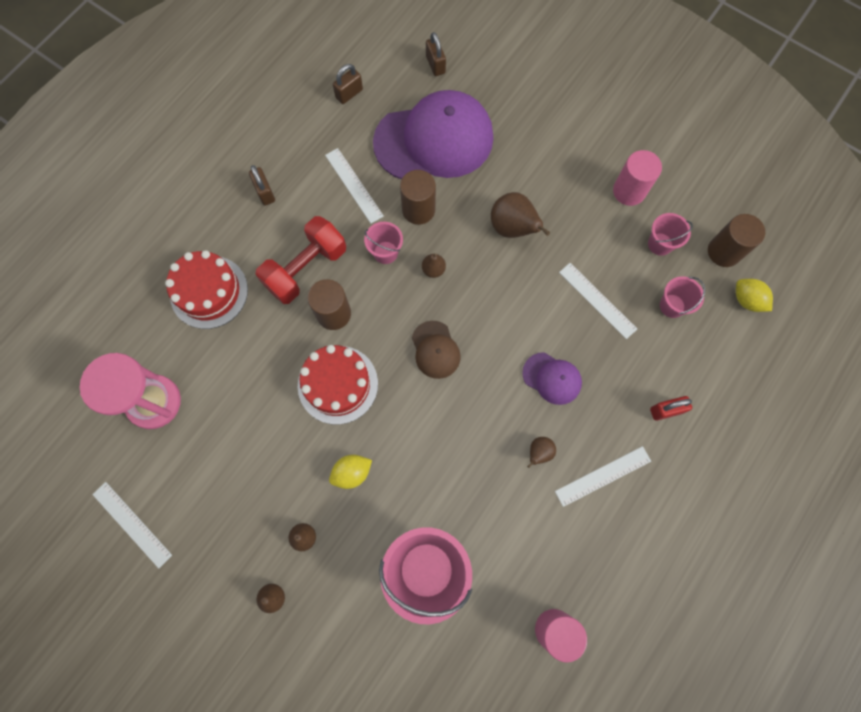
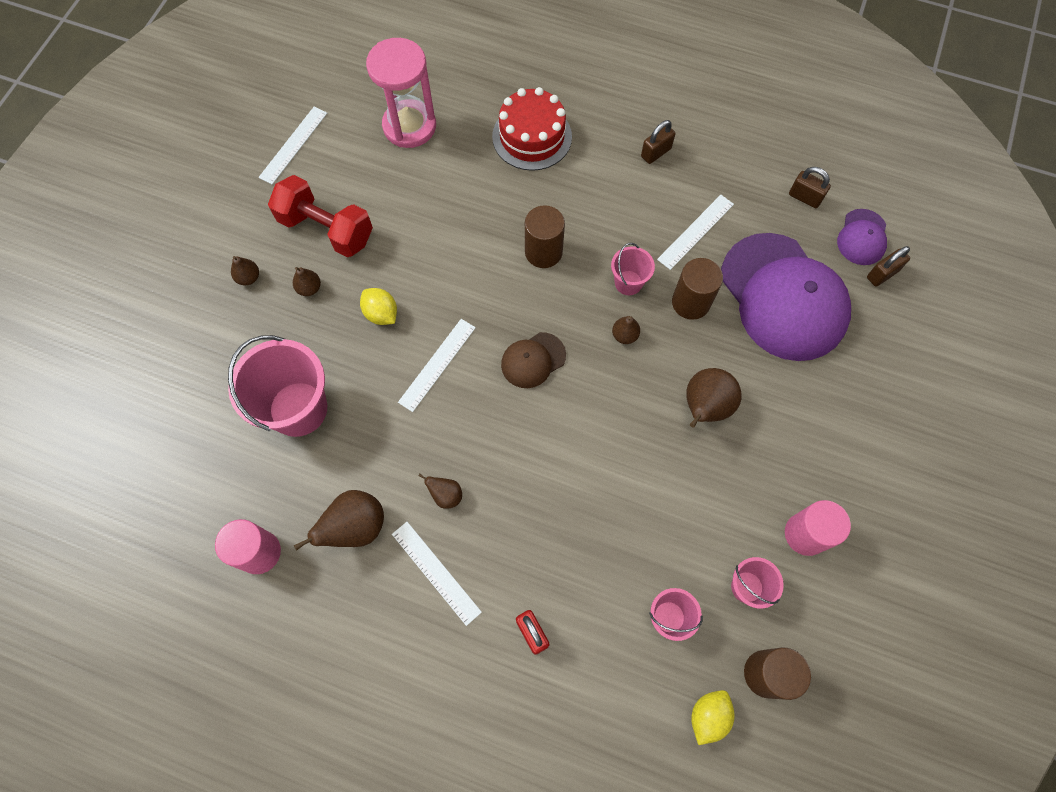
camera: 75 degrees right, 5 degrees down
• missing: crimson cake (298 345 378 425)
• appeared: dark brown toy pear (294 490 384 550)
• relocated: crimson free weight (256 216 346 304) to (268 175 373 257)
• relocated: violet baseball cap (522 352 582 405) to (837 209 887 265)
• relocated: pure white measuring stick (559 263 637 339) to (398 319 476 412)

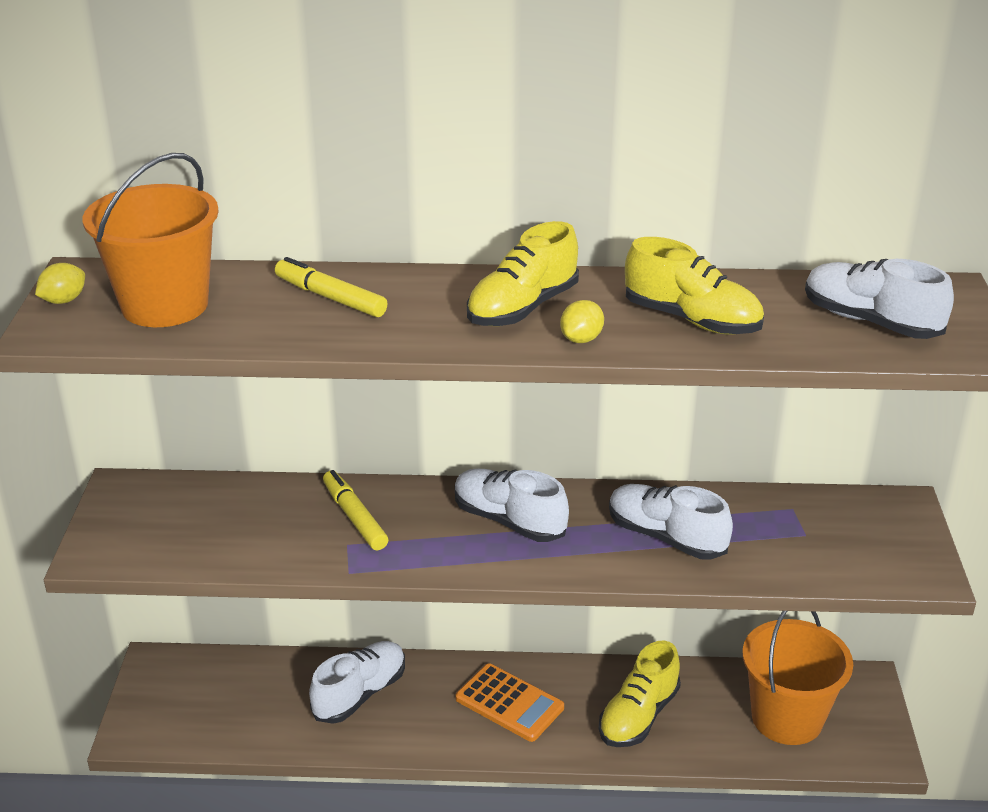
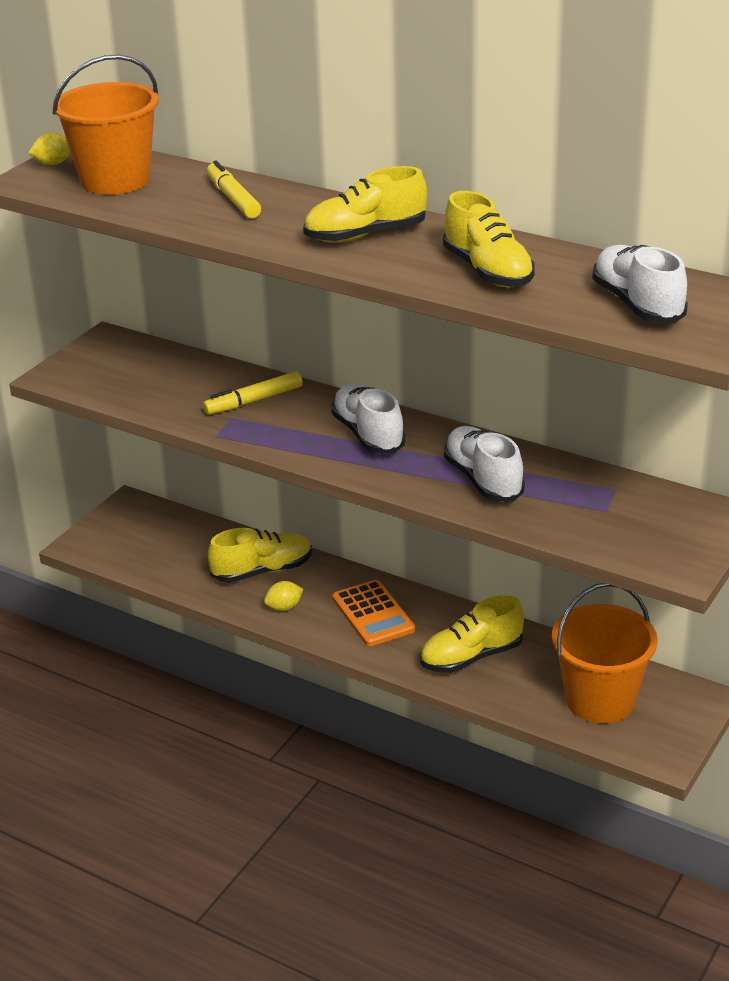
camera: 30 degrees right, 0 degrees up
• relocated: yellow lemon (560 300 604 343) to (264 581 303 611)
• colour: pure white shoe (309 641 405 724) to yellow shoe (208 528 312 583)
• spun: yellow marker (323 470 388 550) = (203 371 303 415) 120 degrees counterclockwise

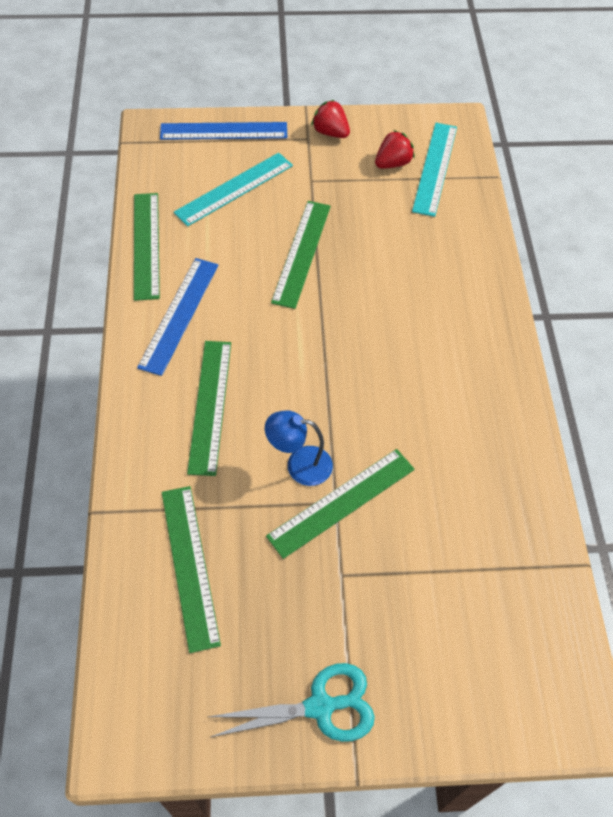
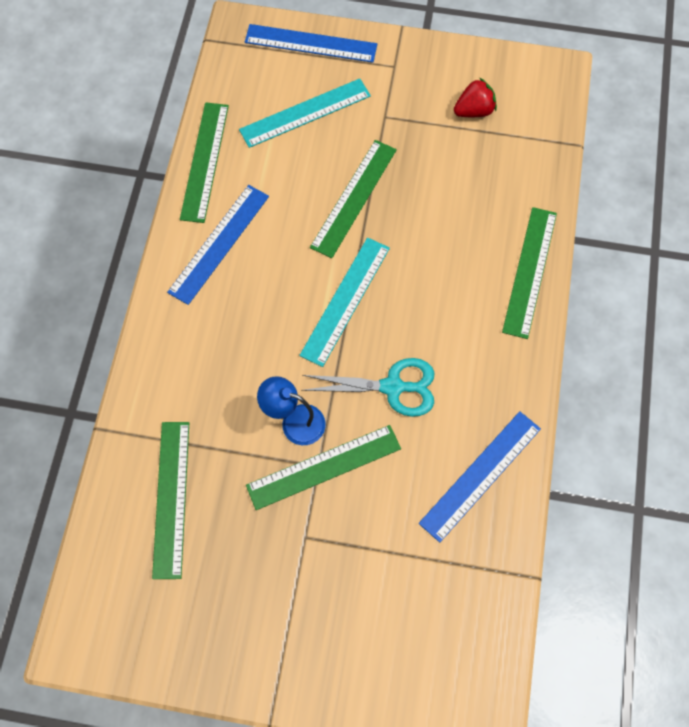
camera: 15 degrees right, 10 degrees up
• missing: crimson toy strawberry (311 100 350 138)
• appeared: cobalt measuring stick (419 411 541 542)
• relocated: emerald measuring stick (187 341 231 476) to (502 207 557 339)
• relocated: turquoise scissors (209 663 375 742) to (301 358 434 417)
• relocated: turquoise measuring stick (412 123 457 217) to (299 237 390 367)

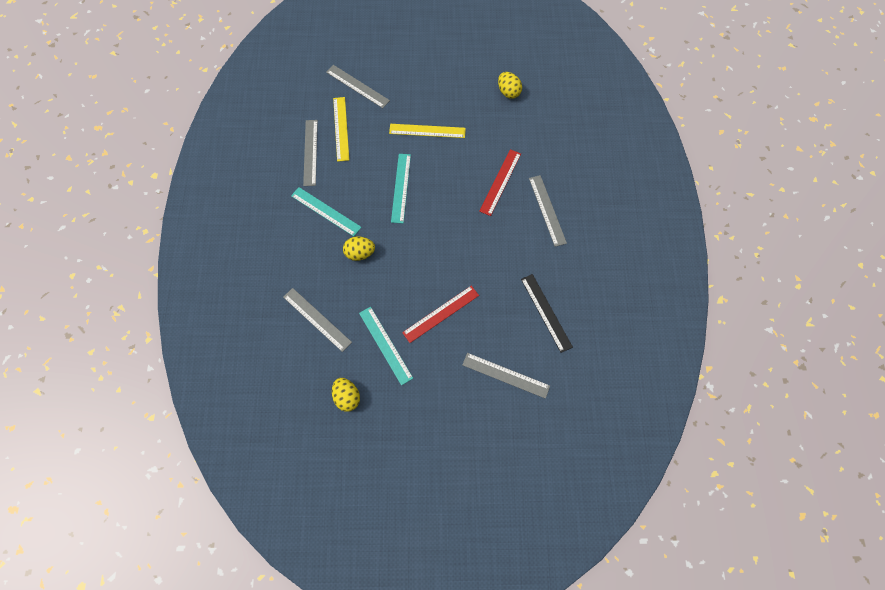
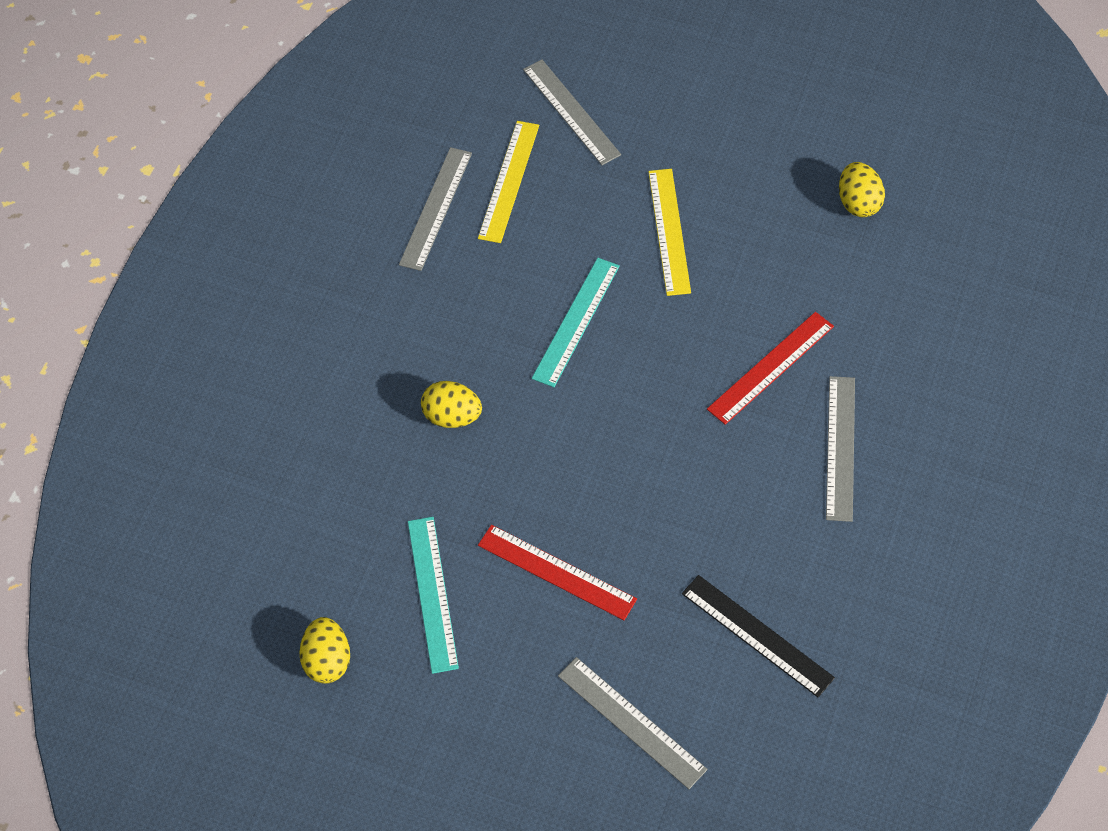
camera: 25 degrees right, 10 degrees down
• missing: gray measuring stick (283 288 352 352)
• missing: turquoise measuring stick (291 187 361 236)
• spun: yellow measuring stick (389 124 466 138) = (648 169 691 296) 60 degrees clockwise
• spun: crimson measuring stick (402 286 479 343) = (478 525 637 620) 45 degrees clockwise
• spun: black measuring stick (521 274 573 353) = (682 575 835 697) 45 degrees counterclockwise

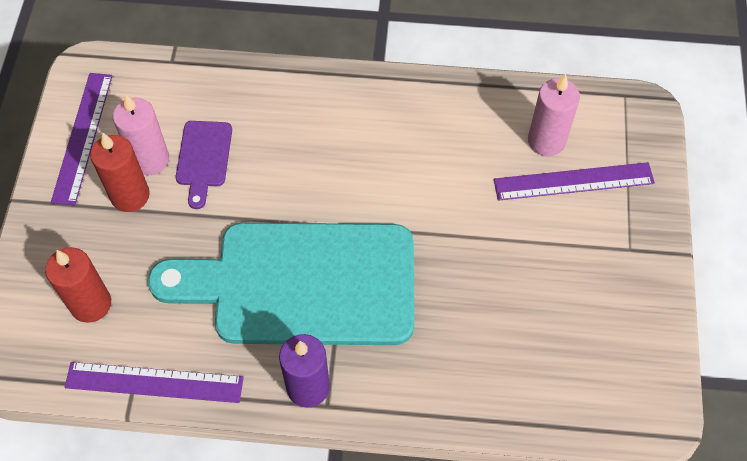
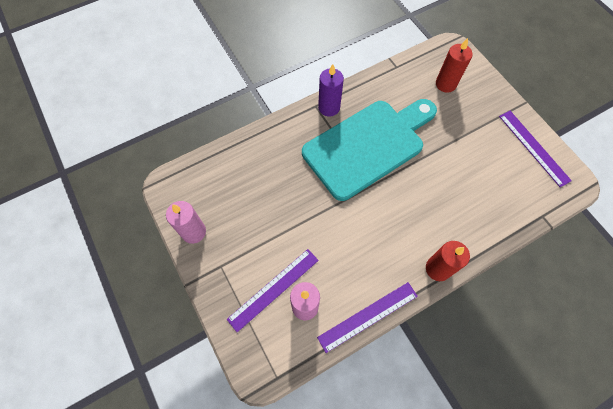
camera: 145 degrees right, 5 degrees up
• missing: violet chopping board (176 121 232 209)
• relocated: violet measuring stick (65 362 244 403) to (317 282 418 353)
• relocated: crimson pillar candle (90 133 150 212) to (426 241 470 281)
• relocated: pink pillar candle (113 94 169 175) to (166 201 206 244)

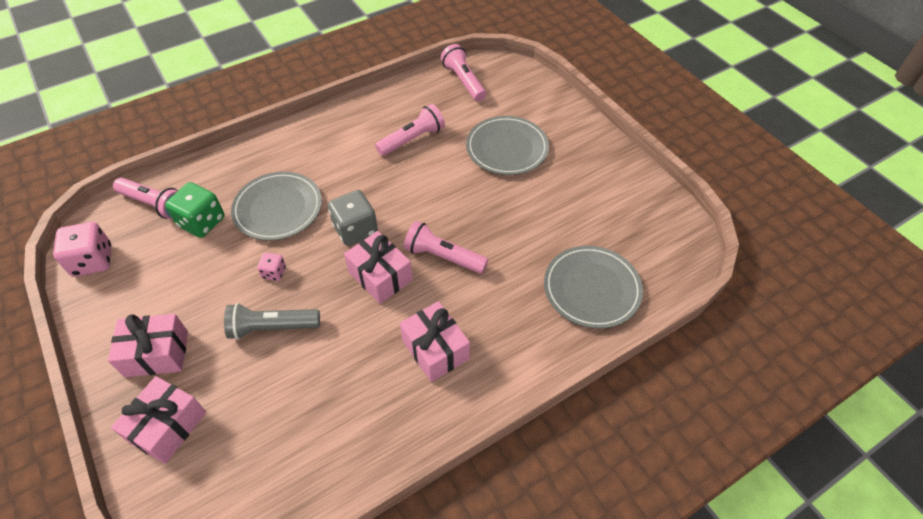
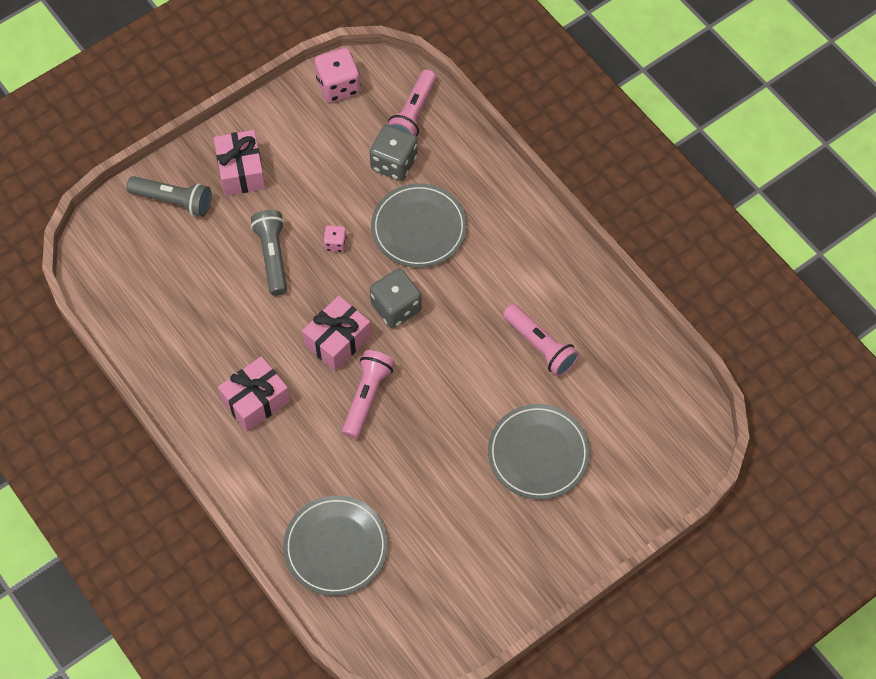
camera: 85 degrees right, 10 degrees up
• missing: pink pocket torch (441 44 486 101)
• exchanged: pink present (111 376 206 464) to gray pocket torch (126 176 211 217)
• colour: emerald dice (165 182 224 238) to gray dice (370 125 418 181)

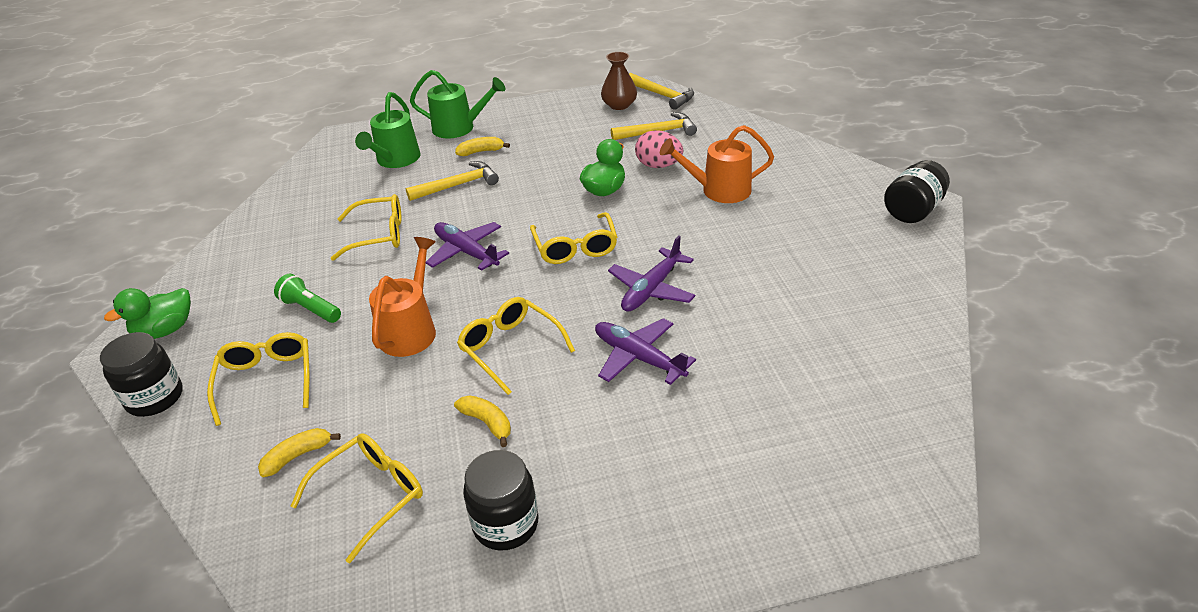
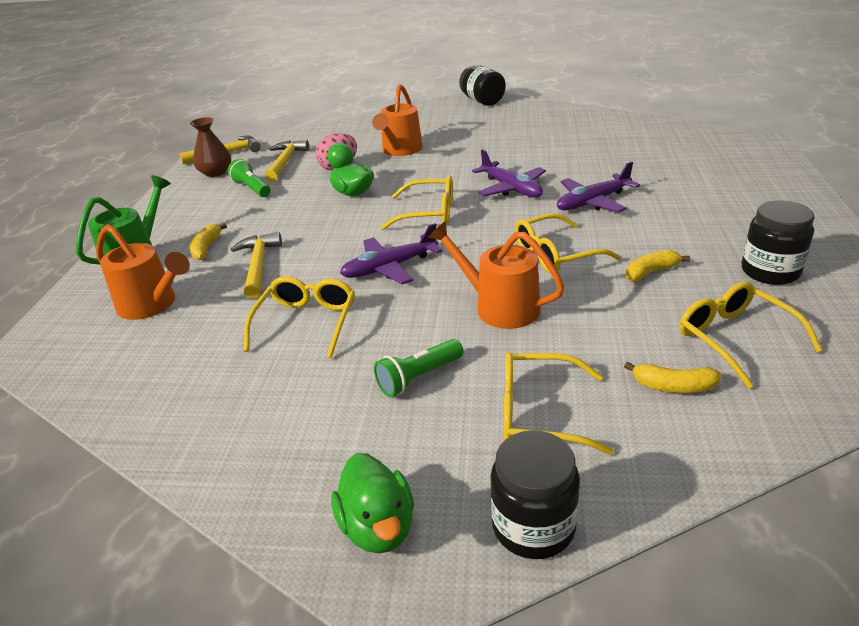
camera: 70 degrees left, 5 degrees down
• appeared: emerald pocket torch (228 159 270 197)
• colour: emerald sprinkling can (355 92 421 168) to bright orange sprinkling can (96 224 190 320)
• spun: yellow banana (258 428 341 477) = (624 361 721 393) 60 degrees counterclockwise

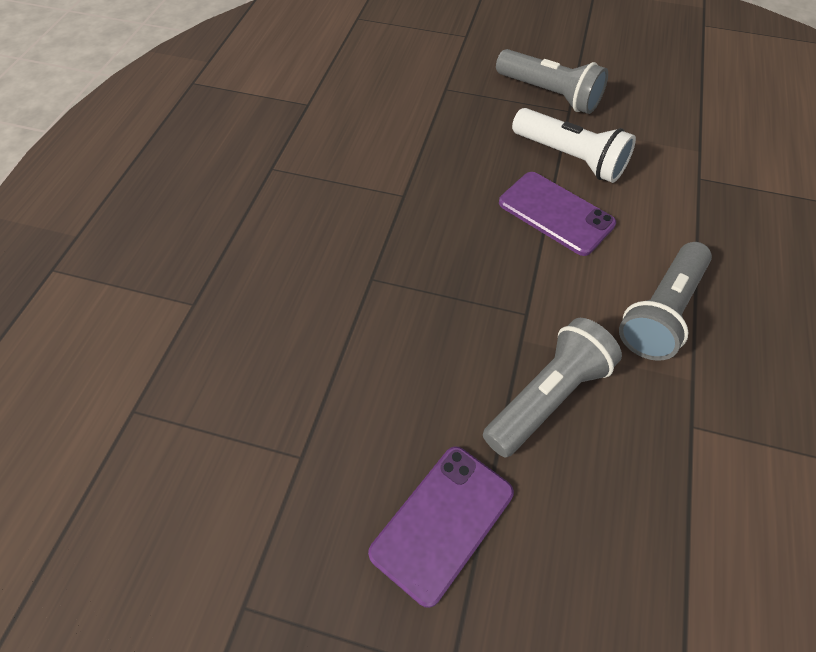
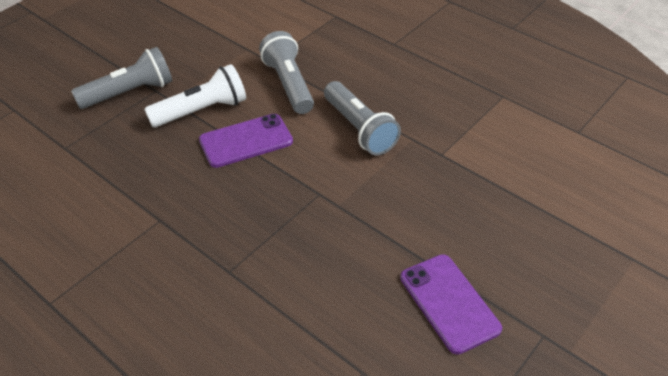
camera: 65 degrees left, 10 degrees down
• relocated: gray pocket torch (483 318 622 458) to (259 31 314 114)

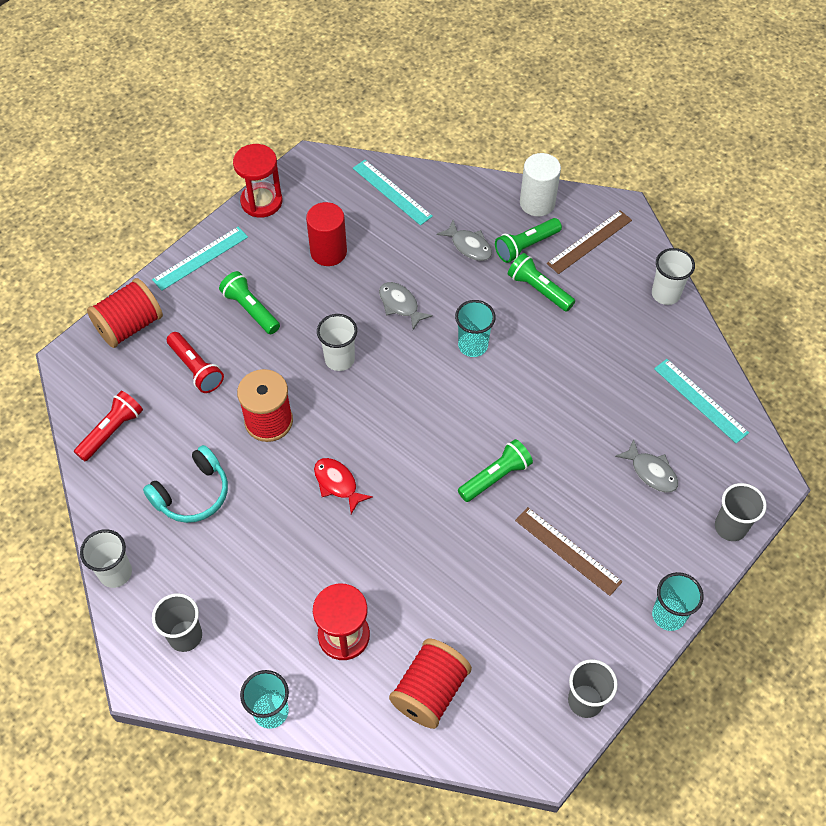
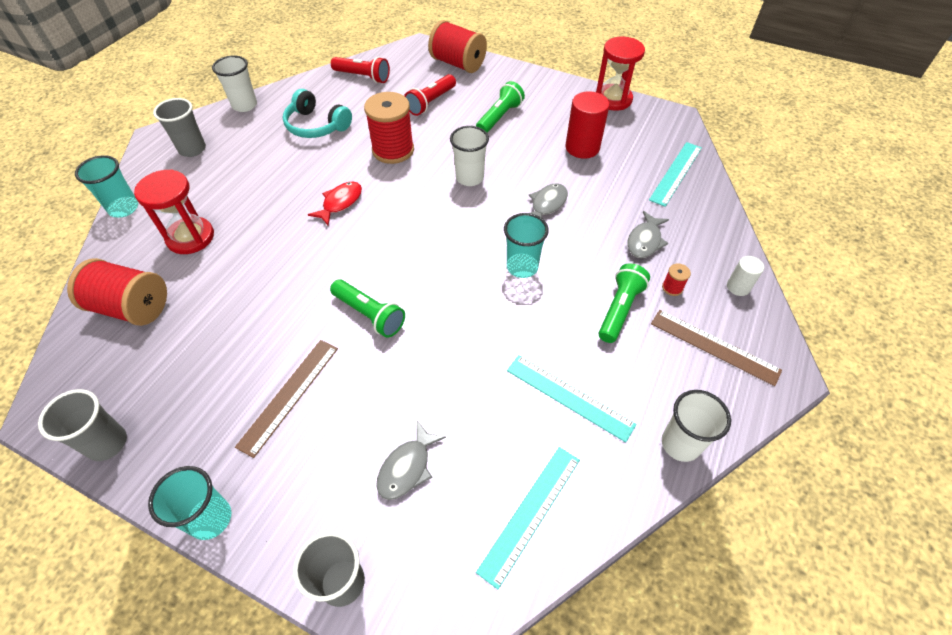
camera: 75 degrees right, 5 degrees down
• relocated: turquoise measuring stick (152 227 248 291) to (507 355 637 442)
• exchanged: emerald pocket torch (495 218 562 263) to crimson bobbin (662 264 691 296)
• size: pure white cylinder shape (520 153 561 217) = (727 256 764 296) x0.55

